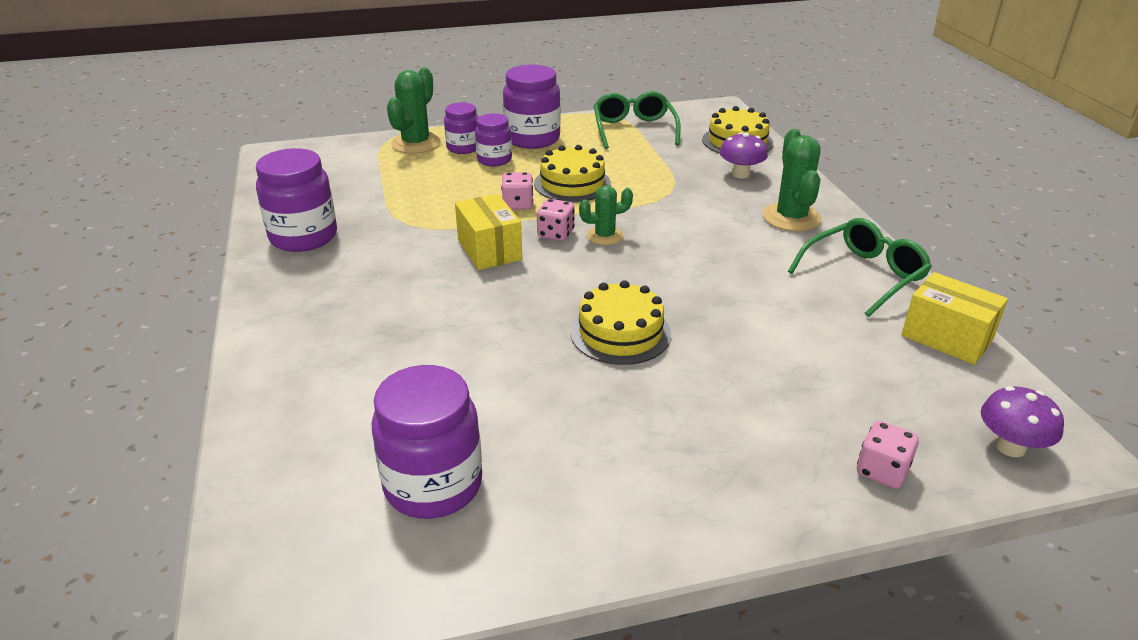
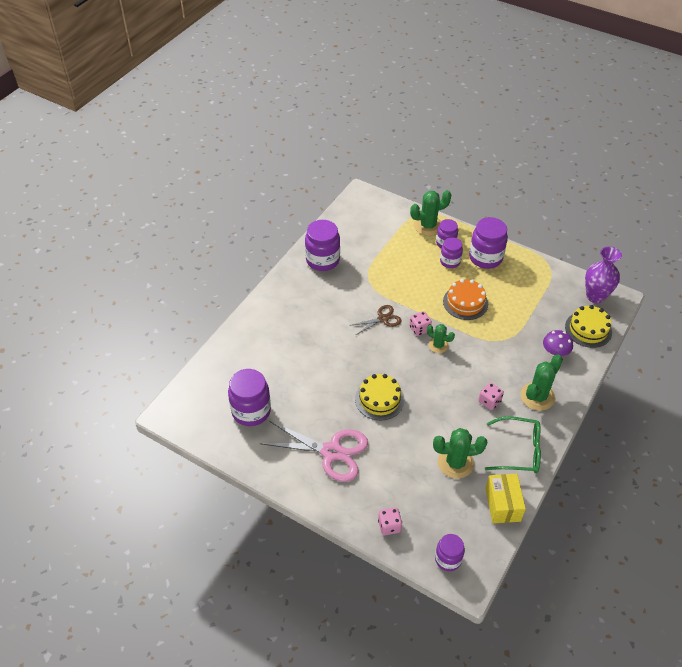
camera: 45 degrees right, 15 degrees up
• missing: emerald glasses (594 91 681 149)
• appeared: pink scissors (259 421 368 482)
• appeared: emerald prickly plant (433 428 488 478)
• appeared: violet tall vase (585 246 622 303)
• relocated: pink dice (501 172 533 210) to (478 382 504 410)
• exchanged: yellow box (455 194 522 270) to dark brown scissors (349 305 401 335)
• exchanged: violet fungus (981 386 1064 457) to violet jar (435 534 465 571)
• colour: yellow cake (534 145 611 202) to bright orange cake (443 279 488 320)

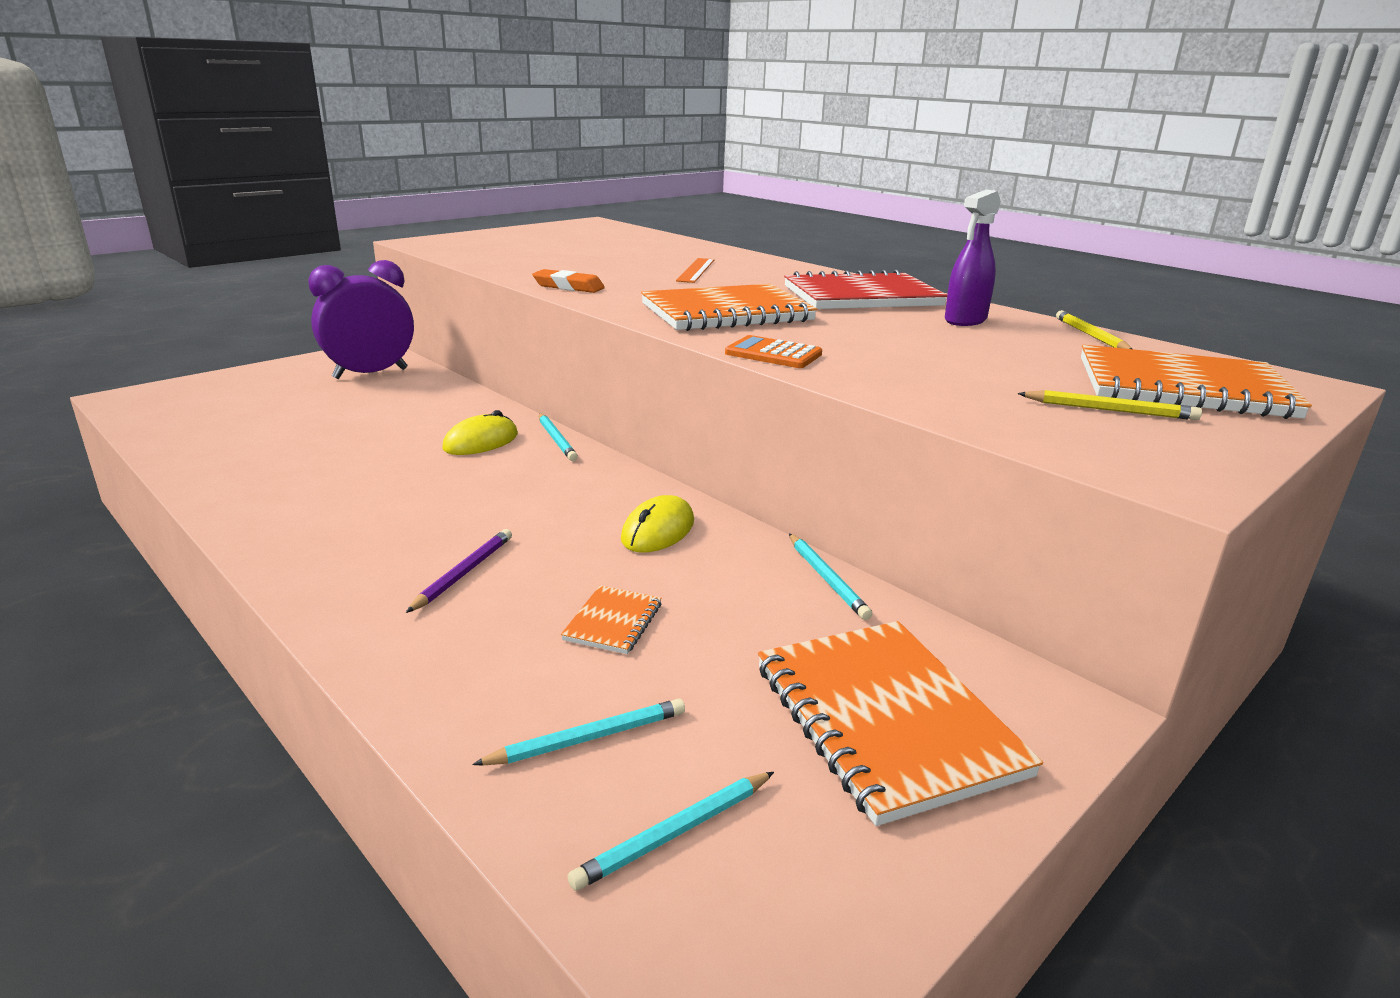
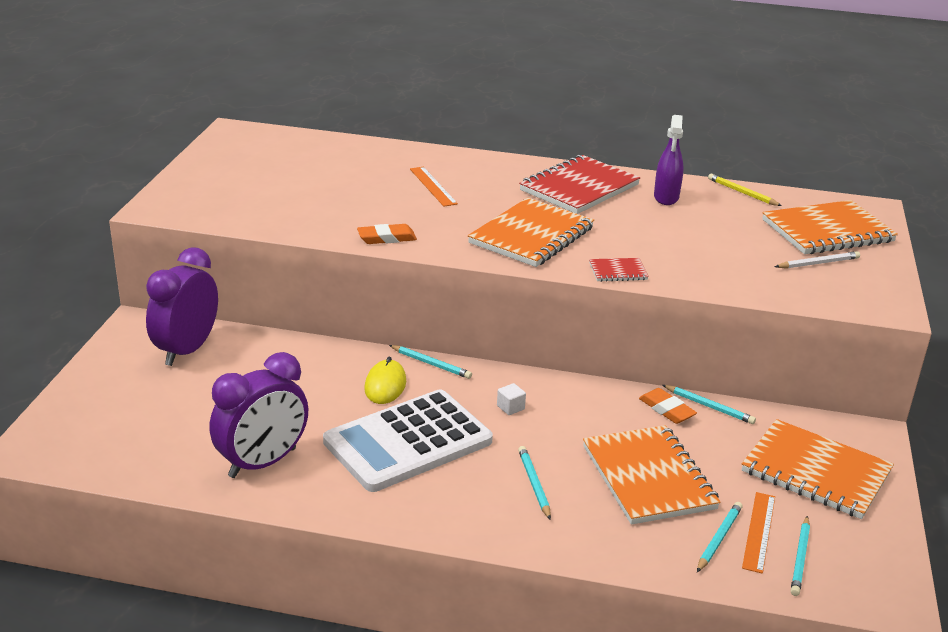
camera: 35 degrees left, 5 degrees up
• missing: yellow PC mouse (621 495 694 553)
• appeared: violet alarm clock (209 352 308 478)
• appeared: pure white pocket calculator (323 389 493 492)
• appeared: pure white solid cube (497 383 526 415)
• appeared: bright orange gum eraser (639 388 697 424)
• appeared: bright orange measuring stick (742 492 775 574)
• exchanged: bright orange pocket calculator (725 335 822 368) to crimson notepad (589 258 649 282)
• colour: violet pencil (406 529 512 613) to turquoise pencil (518 446 551 520)
• colour: yellow pencil (1017 390 1202 420) to pure white pencil (775 251 860 269)
• size: bright orange notepad (561 585 662 654) = (583 425 721 525) x2.20

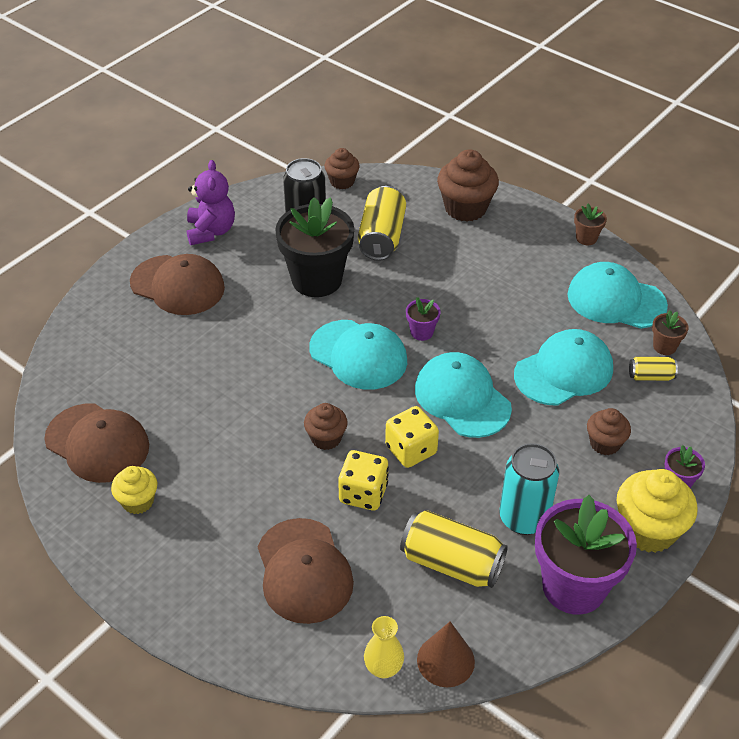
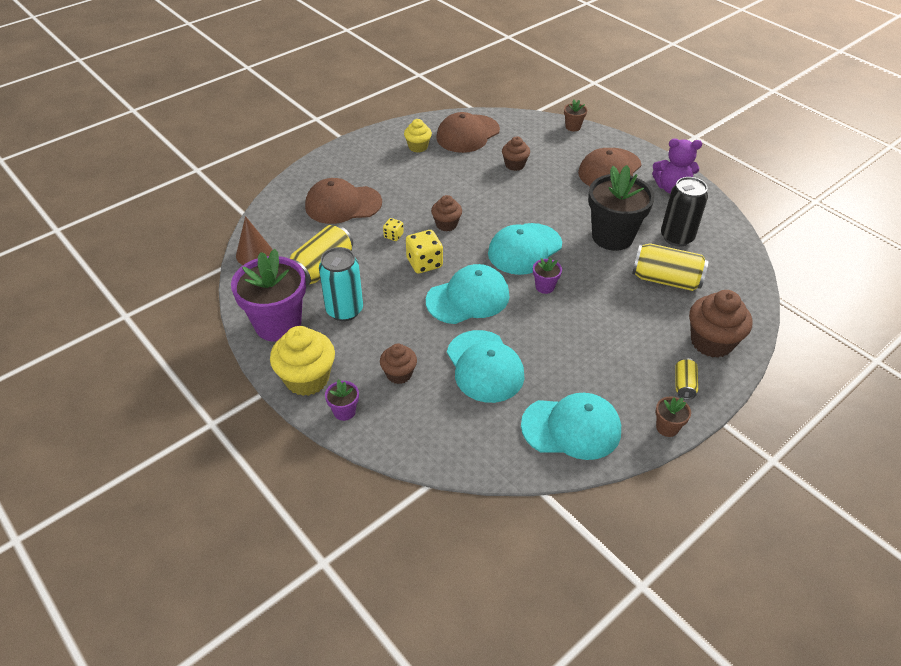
camera: 100 degrees right, 0 degrees up
• missing: yellow tall vase (364 616 404 678)
• relocated: dark brown fairy cake (324 148 360 189) to (502 136 530 171)
• relocated: yellow can (629 357 678 381) to (675 358 698 400)
• relocated: dark brown flower pot (652 310 689 355) to (564 100 587 131)
• spun: turquoise baseball cap (568 262 668 329) = (521 393 621 460) 60 degrees clockwise
• size: yellow dice (338 450 389 510) = (383 218 404 241) x0.55

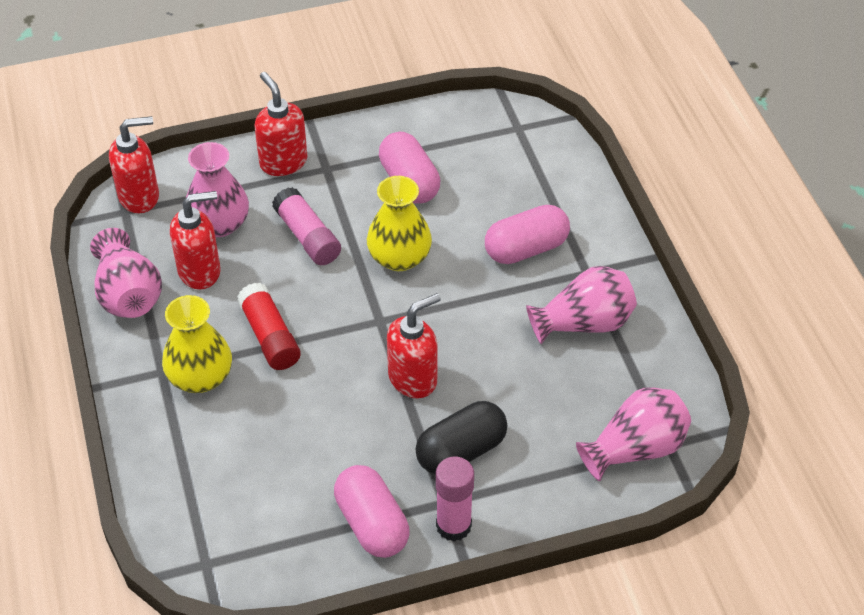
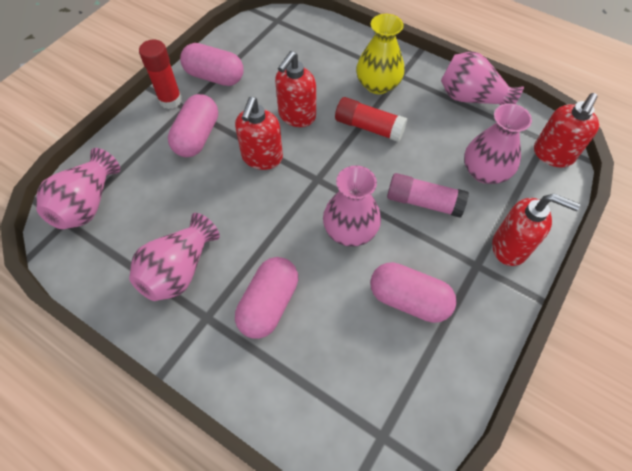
camera: 140 degrees right, 10 degrees up
• relocated: crimson soap pump (170 191 221 290) to (275 51 316 127)
• colour: yellow tall vase (367 176 432 271) to pink tall vase (323 166 381 247)
• colour: black capsule (415 401 507 474) to pink capsule (168 94 218 157)
• colour: pink glue (436 457 474 541) to crimson glue (139 39 182 109)

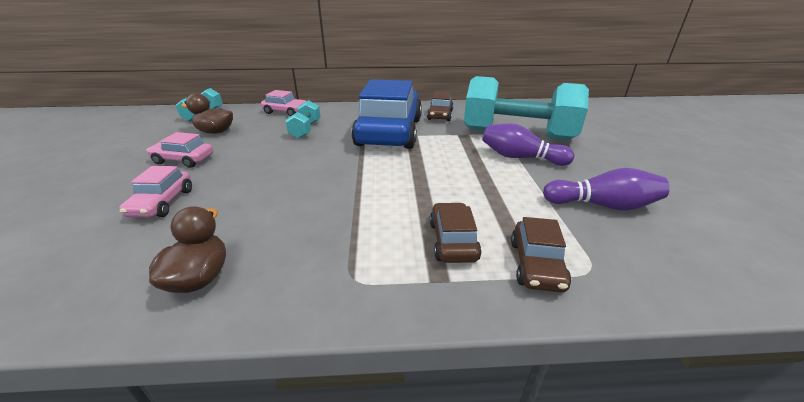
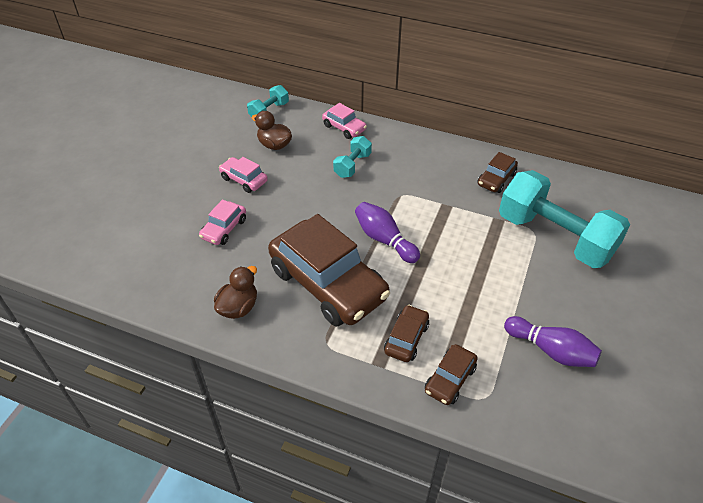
camera: 25 degrees right, 15 degrees up
• missing: cobalt automobile (351 79 422 149)
• appeared: dark brown automobile (268 214 390 327)
• relocated: violet tenpin (482 123 574 166) to (355 202 420 263)

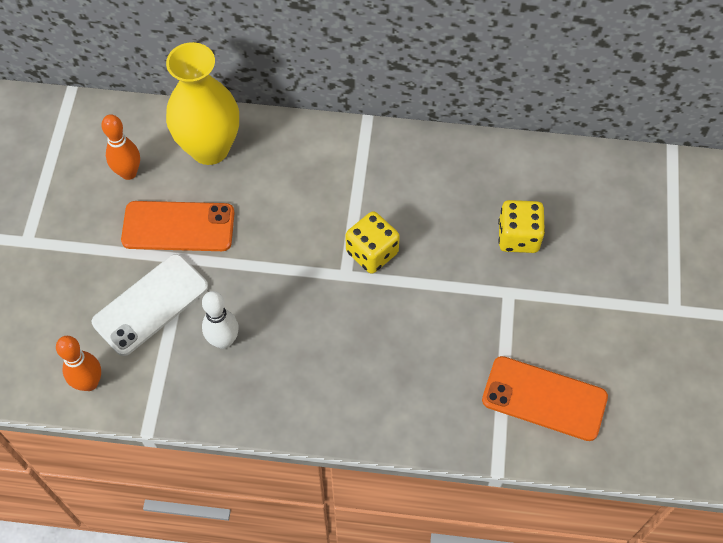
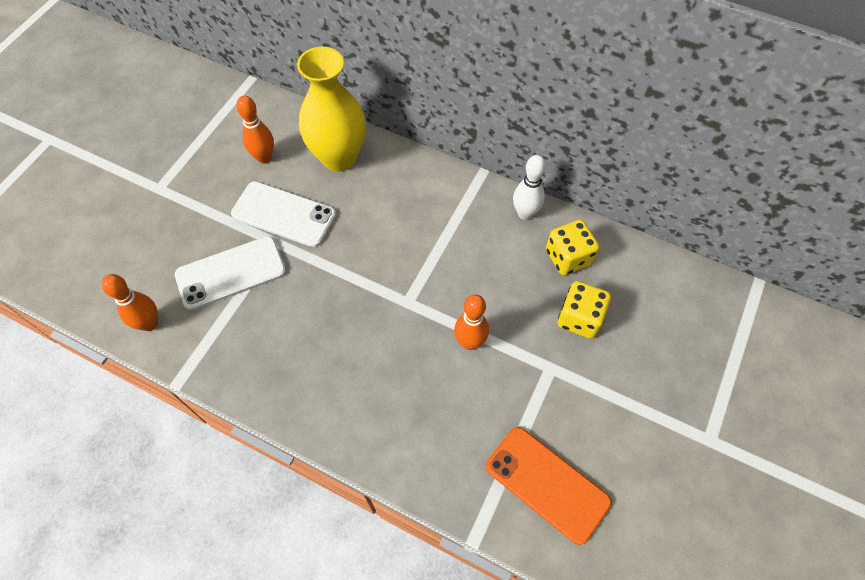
camera: 20 degrees right, 0 degrees up
• appeared: bright orange tenpin (454 294 489 350)
• relocated: pure white tenpin (202 291 239 349) to (513 155 546 220)
• relocated: yellow dice (345 211 400 274) to (546 220 599 275)
• colour: bright orange mobile phone (121 201 235 251) to pure white mobile phone (231 181 336 247)

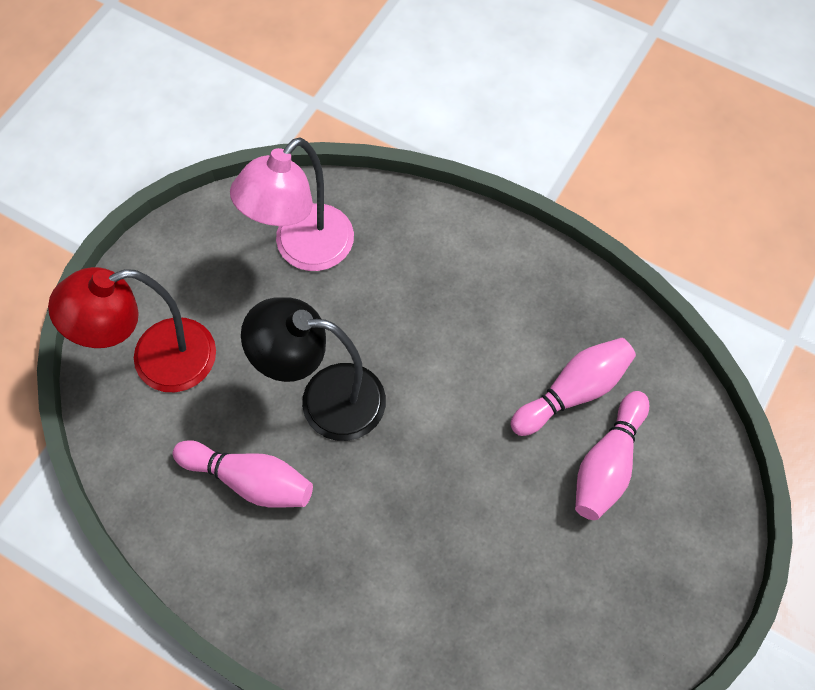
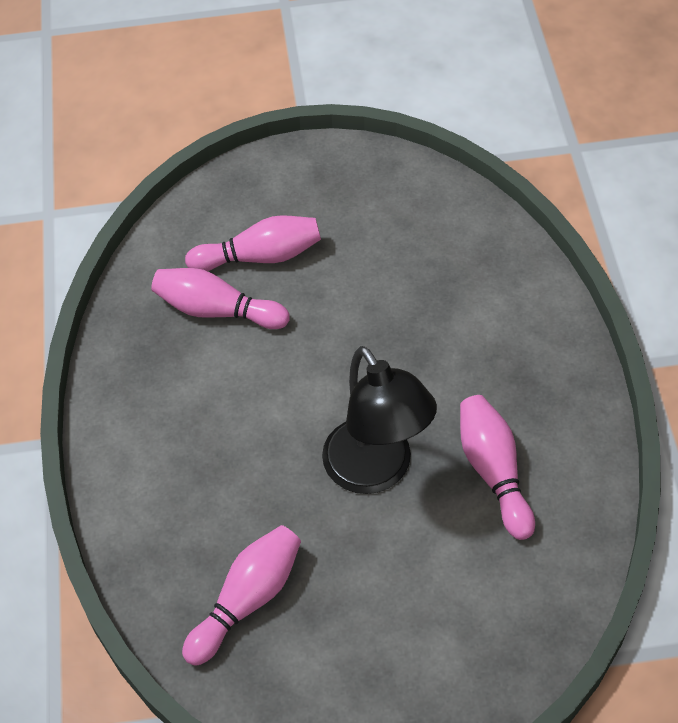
camera: 125 degrees left, 10 degrees down
• missing: crimson lamp (48 267 216 392)
• exchanged: pink lamp (230 137 354 271) to pink tenpin (182 525 301 666)

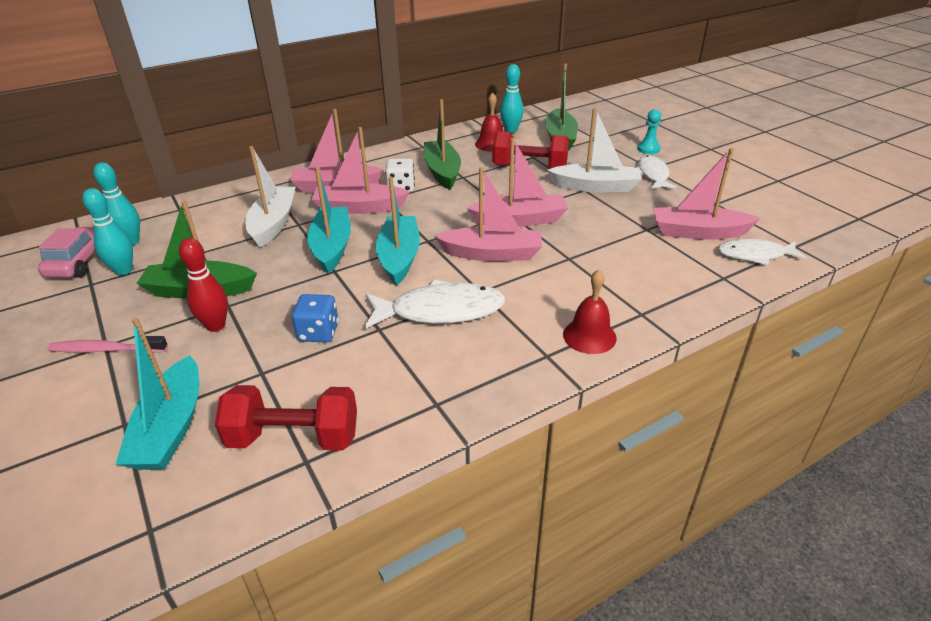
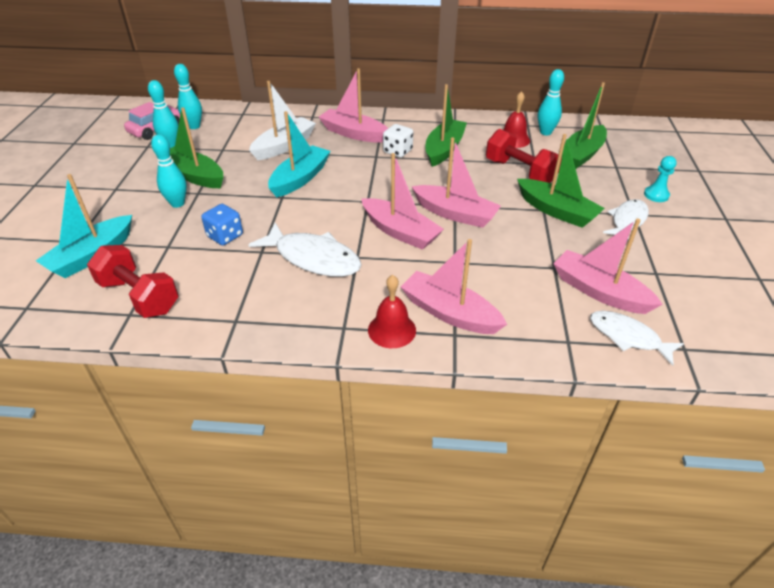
camera: 35 degrees right, 5 degrees up
• missing: pink toothbrush (47 336 168 353)
• missing: turquoise sailboat (376 176 420 285)
• relocated: pink sailboat (312 127 410 214) to (401 239 507 334)
• colour: crimson tenpin (179 238 228 332) to turquoise tenpin (151 134 187 208)
• colour: pure white sailboat (547 108 641 192) to emerald sailboat (517 134 605 228)

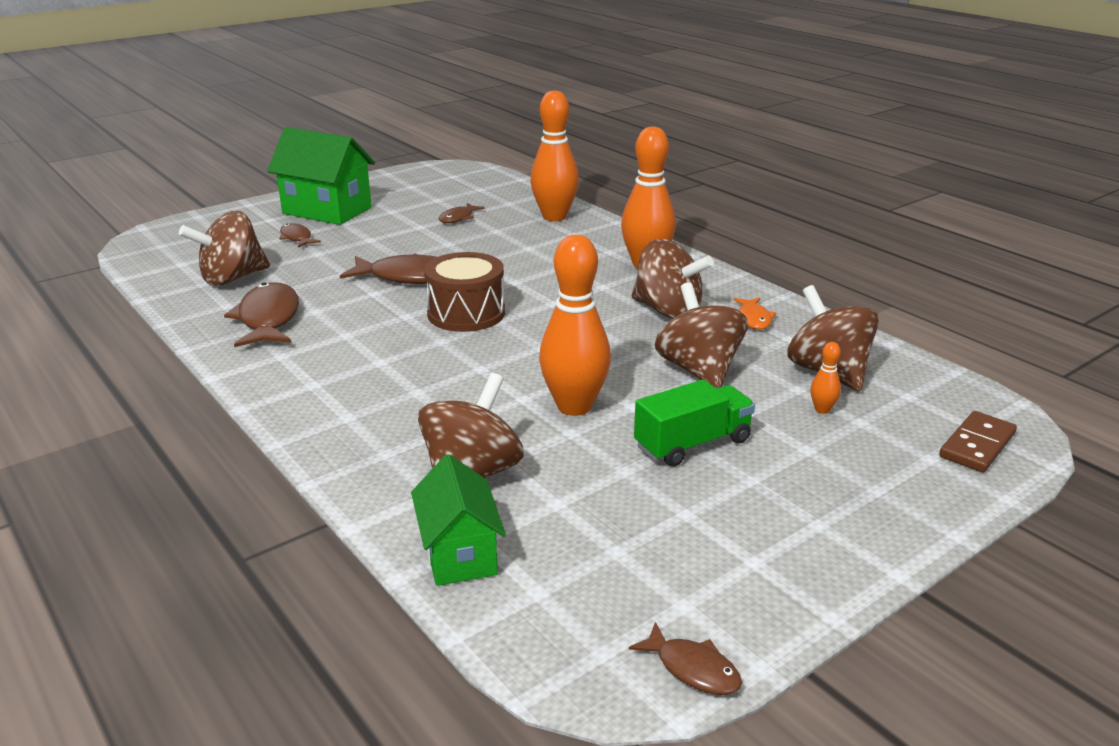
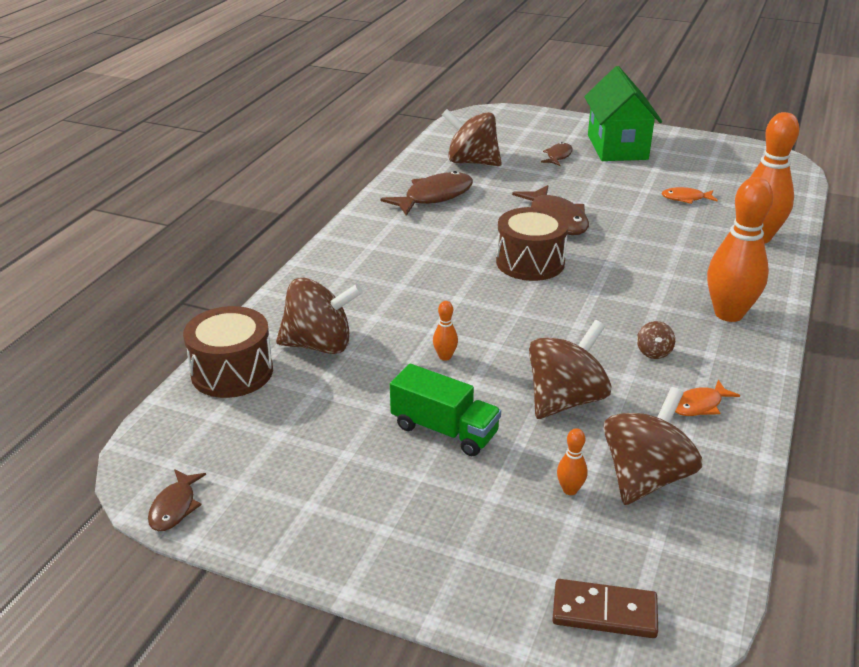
camera: 60 degrees right, 5 degrees up
• exchanged: emerald cottage (411 454 506 586) to dark brown toy drum (183 306 273 398)
• colour: dark brown fish figure (439 203 485 223) to bright orange fish figure (662 187 718 204)
• size: bright orange tenpin (539 235 611 416) = (433 301 458 361) x0.42
• size: dark brown whirligig (632 239 714 319) = (637 321 675 359) x0.44

